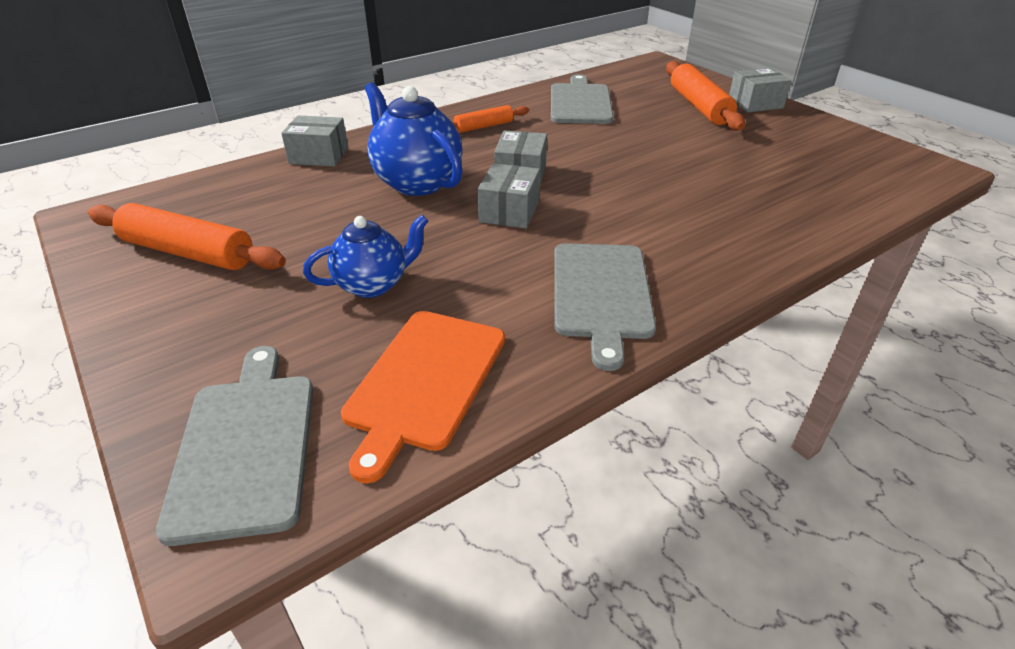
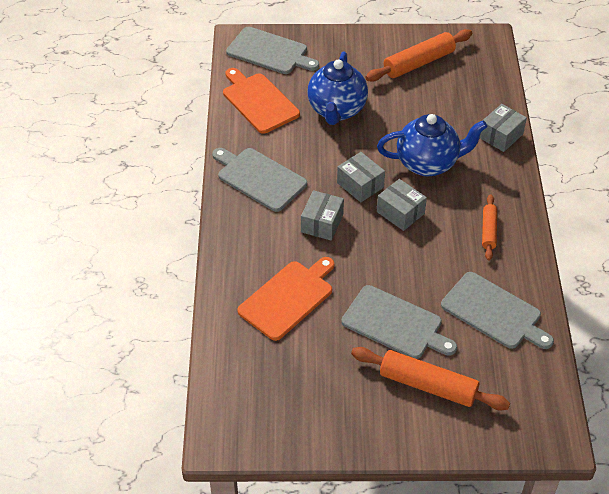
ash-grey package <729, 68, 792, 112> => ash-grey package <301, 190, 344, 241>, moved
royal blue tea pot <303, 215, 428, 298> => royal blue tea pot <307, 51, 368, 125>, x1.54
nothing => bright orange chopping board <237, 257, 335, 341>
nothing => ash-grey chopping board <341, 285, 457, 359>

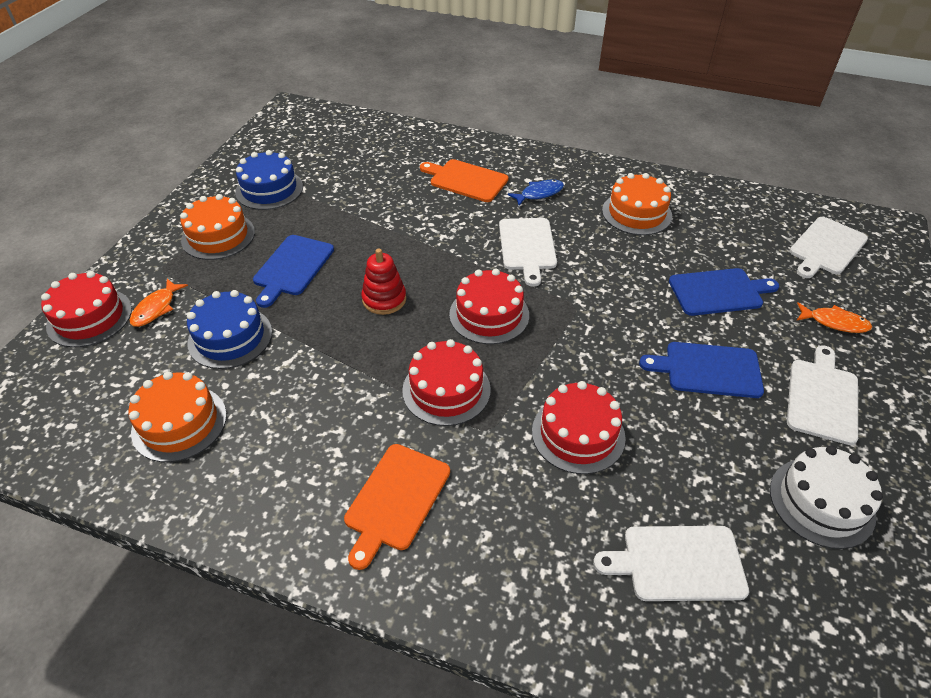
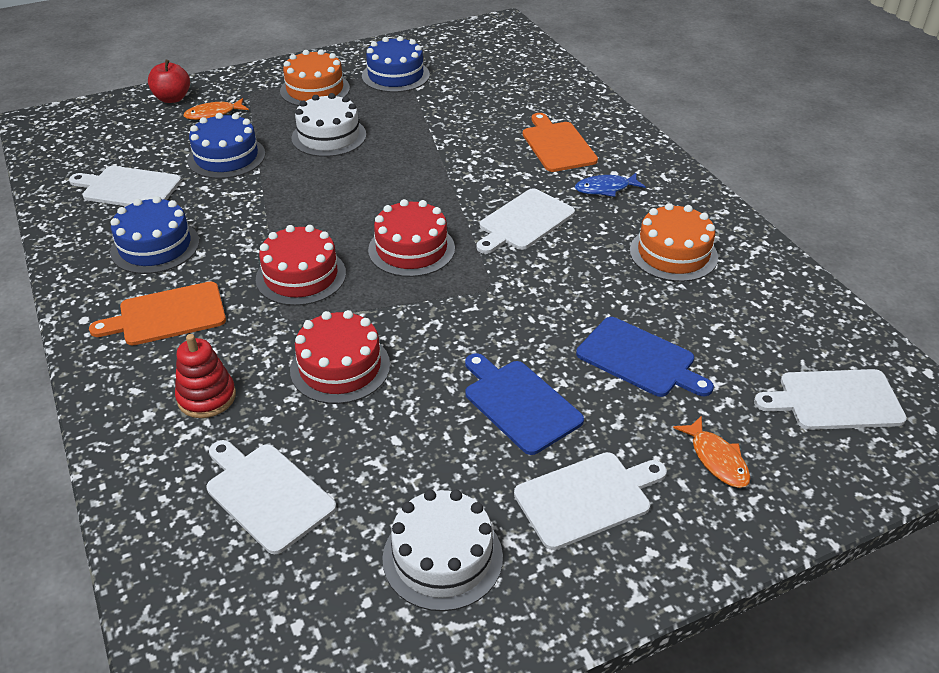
royal blue toy fish <508, 180, 564, 206> => royal blue toy fish <575, 173, 646, 197>, 150 degrees clockwise
royal blue chopping board <253, 235, 334, 308> => pure white gateau <291, 93, 366, 157>
red stacking rings <361, 249, 406, 315> => red stacking rings <175, 334, 236, 418>, moved
red gateau <41, 271, 132, 348> => red apple <148, 60, 190, 103>
bright orange gateau <128, 371, 227, 462> => pure white chopping board <69, 166, 181, 206>
nothing => royal blue gateau <110, 196, 199, 274>

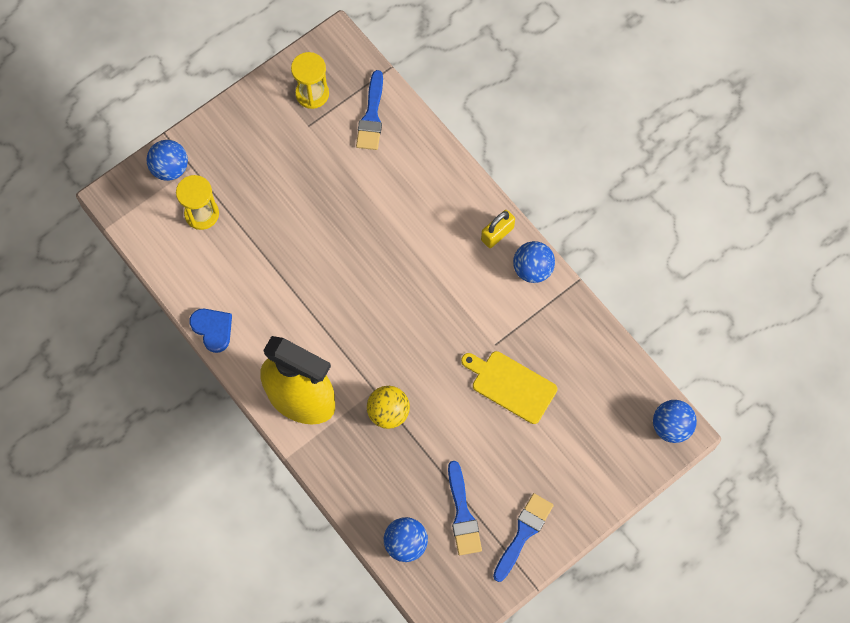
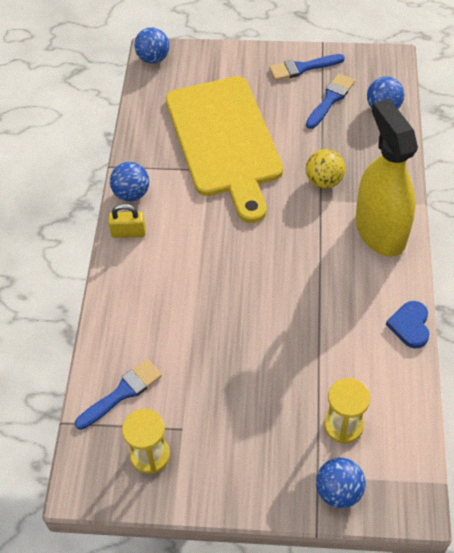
yellow chopping board <461, 351, 557, 424> => yellow chopping board <166, 76, 283, 223>, x2.13

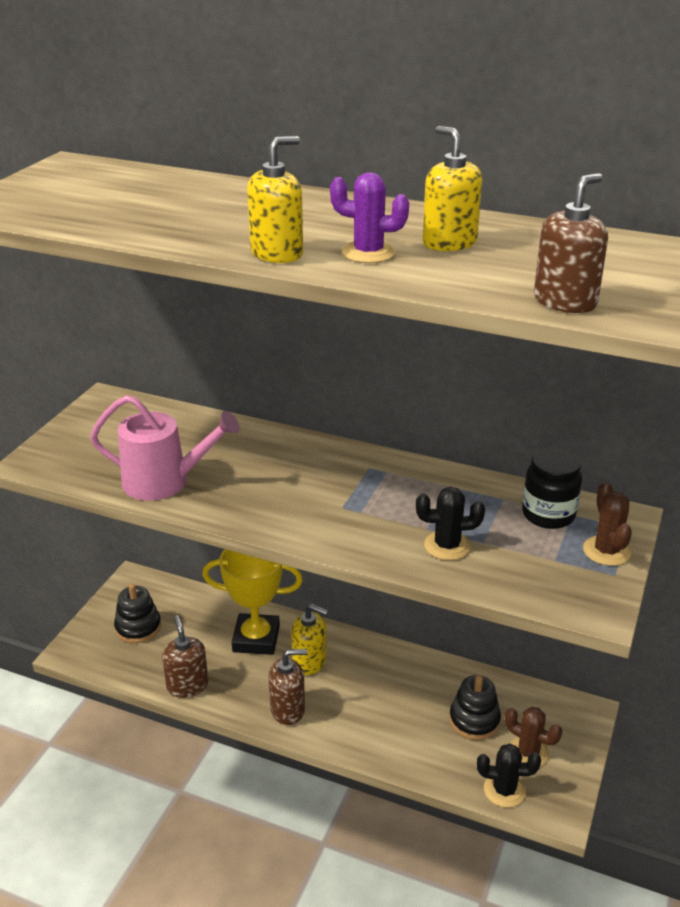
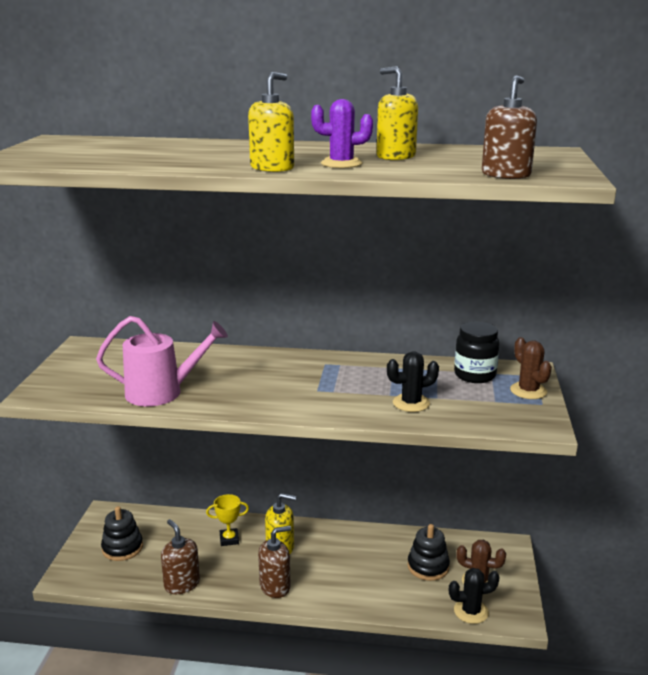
yellow prize cup <202, 549, 303, 655> => yellow prize cup <206, 494, 249, 546>, x0.51

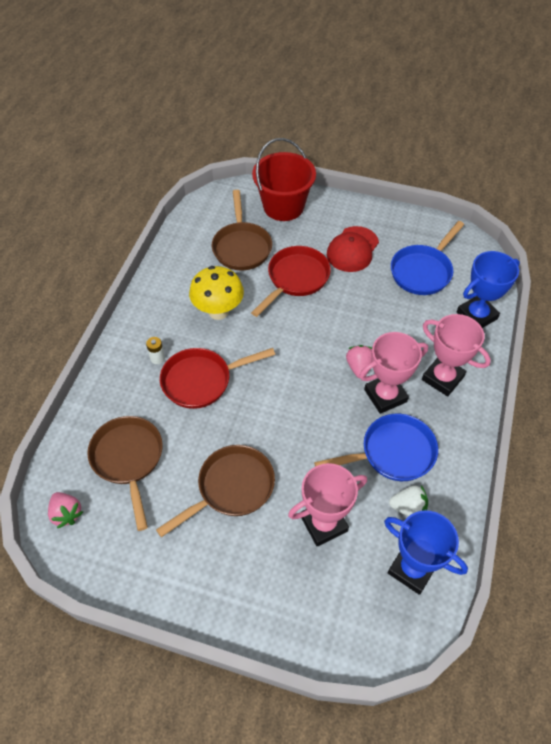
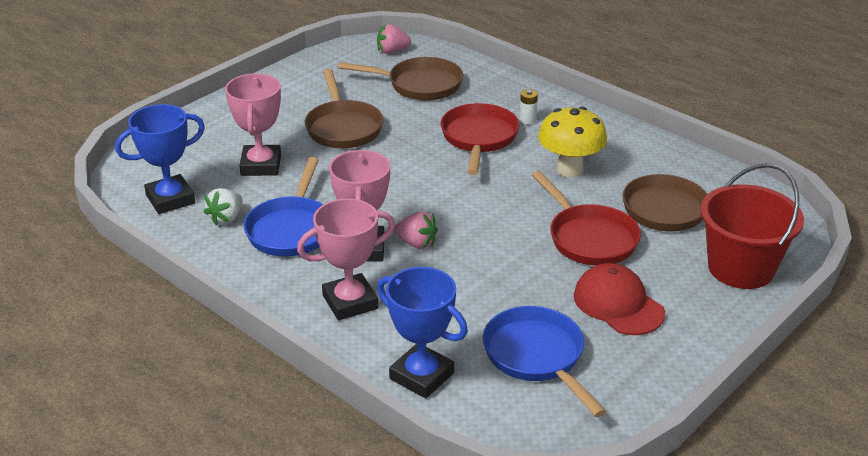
royal blue prize cup <457, 251, 520, 328> => royal blue prize cup <377, 267, 468, 399>, 45 degrees counterclockwise

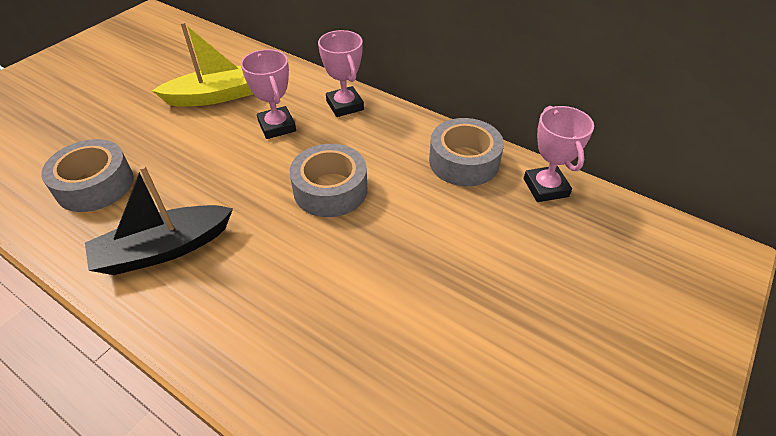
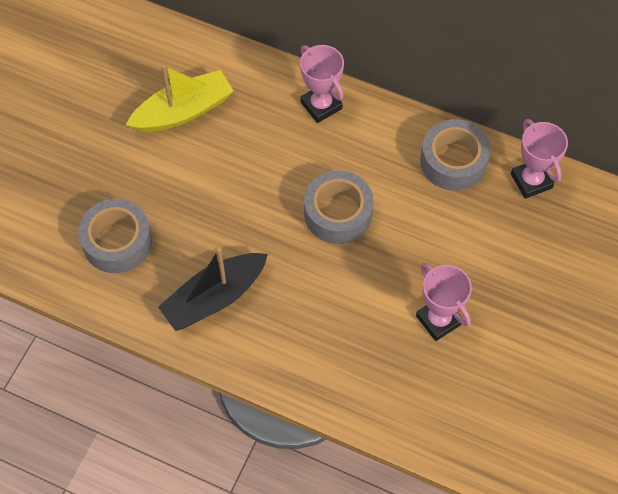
rose-pink prize cup <241, 49, 296, 139> => rose-pink prize cup <416, 263, 472, 341>, moved

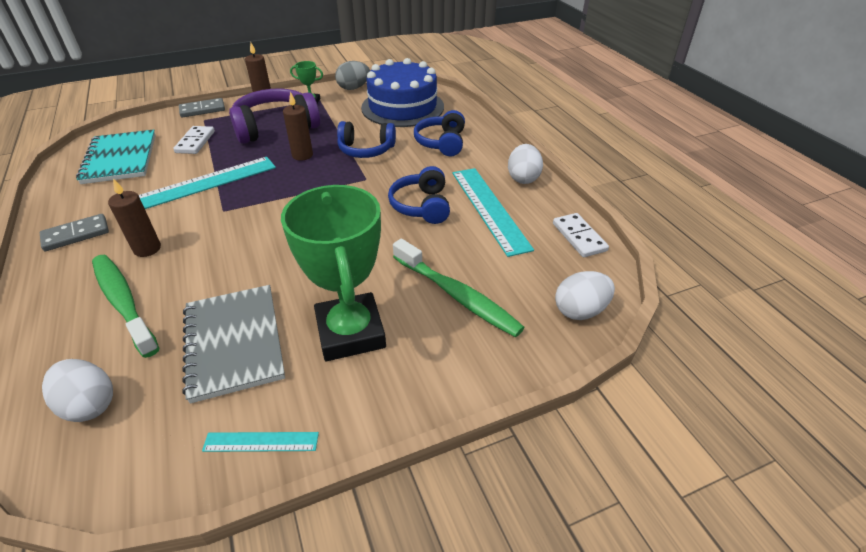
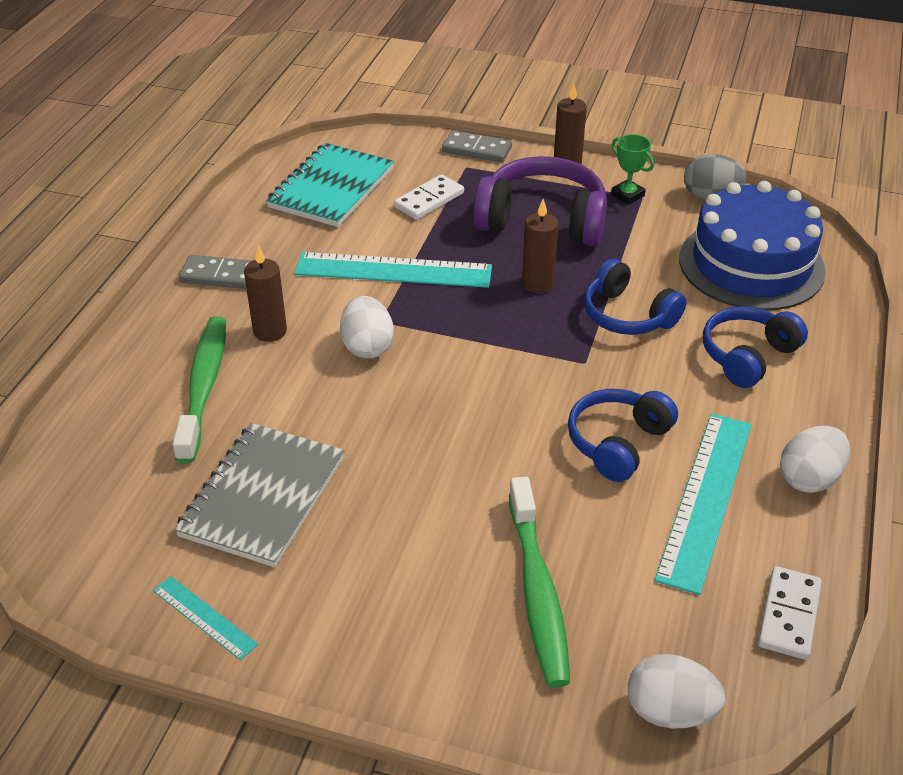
leaf-green prize cup <281, 185, 386, 361> => nothing
pure white egg shape <42, 359, 113, 422> => pure white egg shape <340, 296, 394, 359>, moved

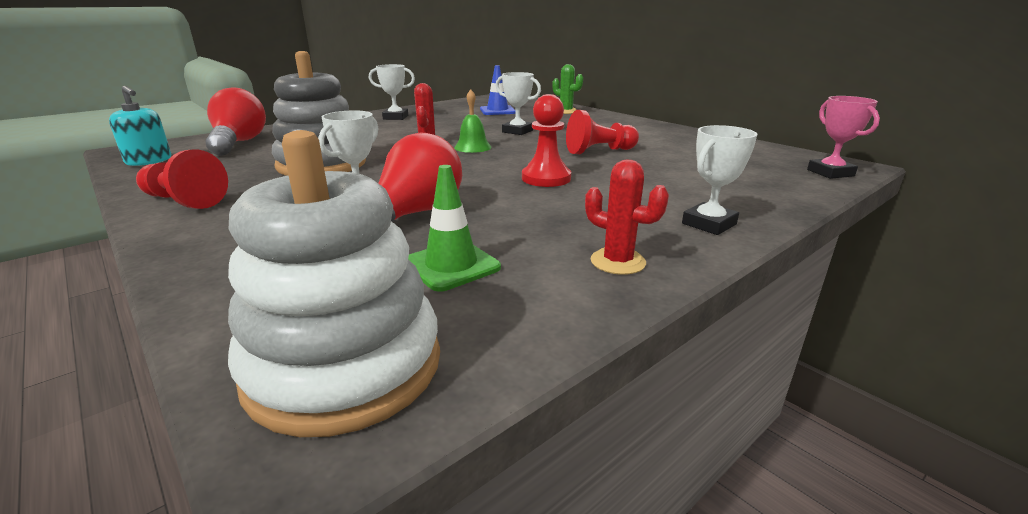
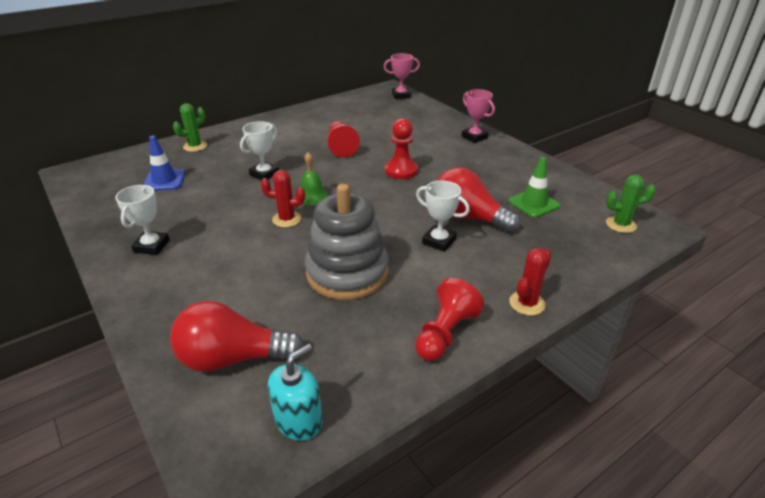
pure white prize cup <682, 125, 757, 235> => rose-pink prize cup <462, 89, 495, 143>
pure white stacking rings <228, 130, 440, 437> => leaf-green prickly plant <606, 175, 656, 233>
red prickly plant <585, 159, 669, 275> => red prickly plant <509, 248, 551, 316>, moved

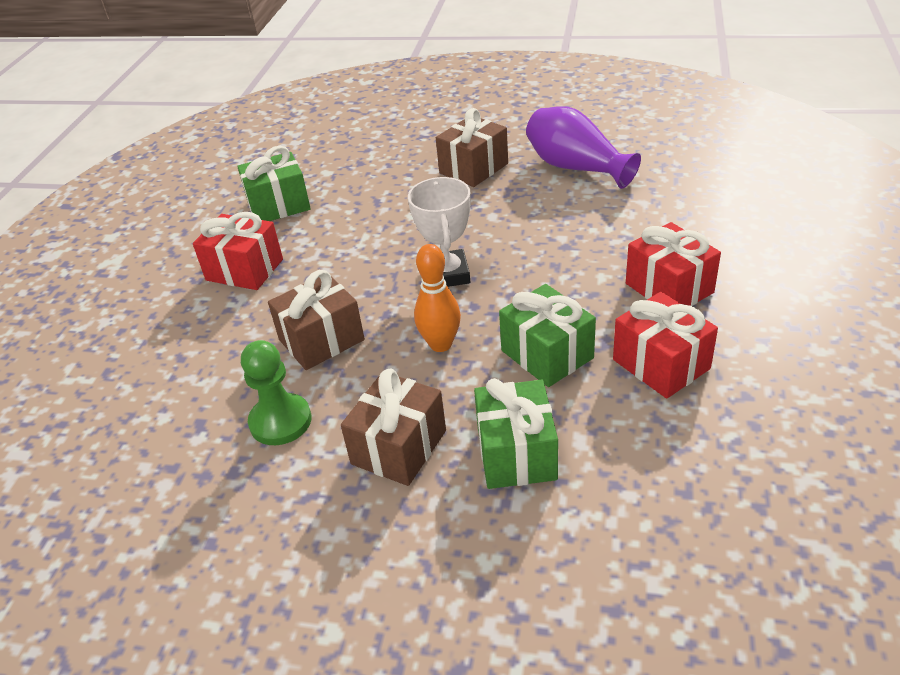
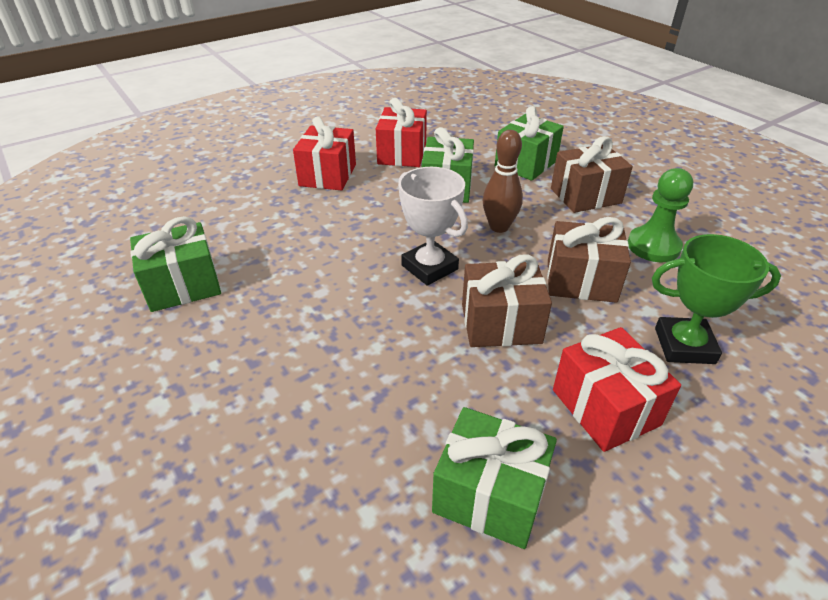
royal purple flower vase <526, 106, 641, 189> => leaf-green wrapped gift <130, 216, 221, 312>
brown wrapped gift <436, 108, 508, 187> => brown wrapped gift <462, 254, 552, 347>, moved
pure white prize cup <408, 177, 471, 287> => pure white prize cup <398, 167, 468, 286>, 75 degrees counterclockwise
bright orange tenpin <414, 244, 461, 352> => brown tenpin <483, 130, 523, 233>
nothing => leaf-green prize cup <652, 234, 781, 364>

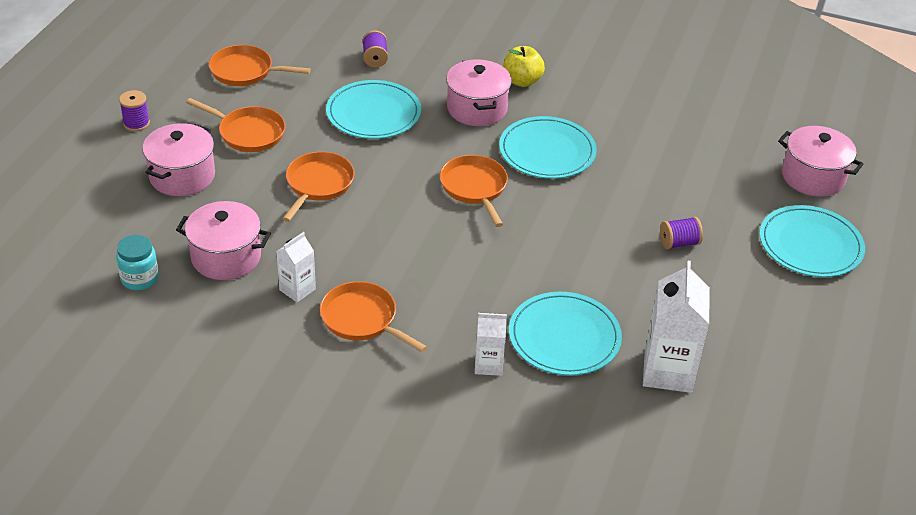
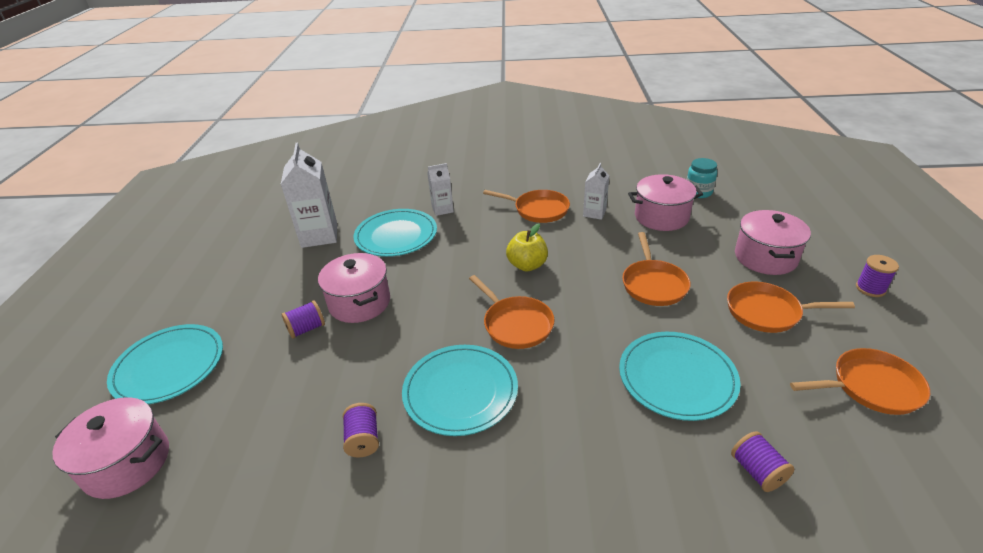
yellow apple <503, 46, 545, 87> => yellow apple <506, 223, 548, 272>, moved
rose-pink stockpot <446, 59, 512, 126> => rose-pink stockpot <318, 253, 390, 323>, moved
nothing => royal purple reel of thread <343, 403, 379, 457>

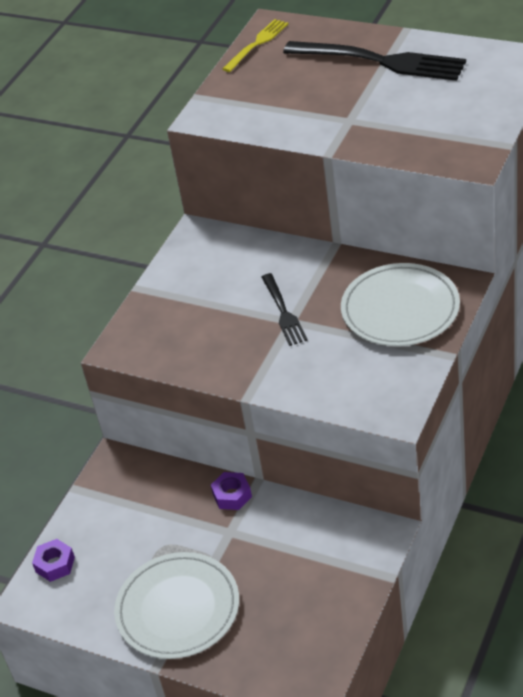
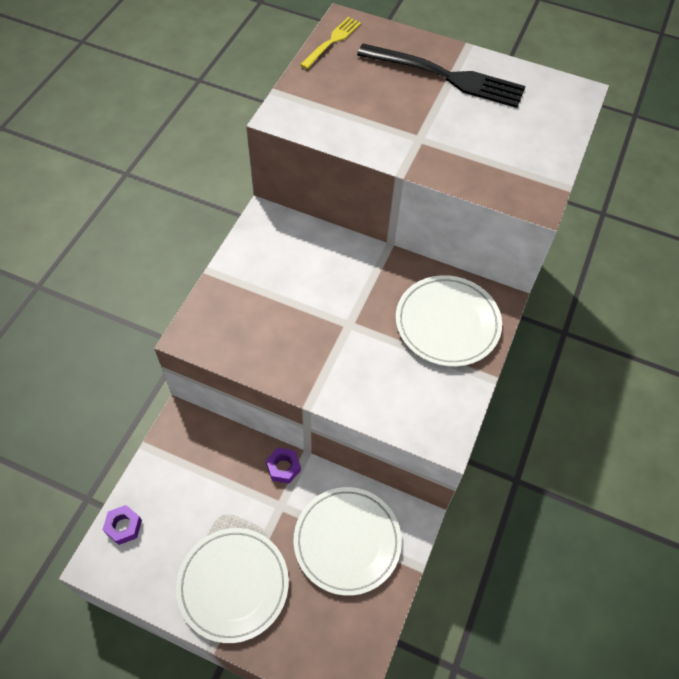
black table fork <261, 273, 308, 346> => nothing
nothing => pure white dinner plate <294, 487, 402, 596>

